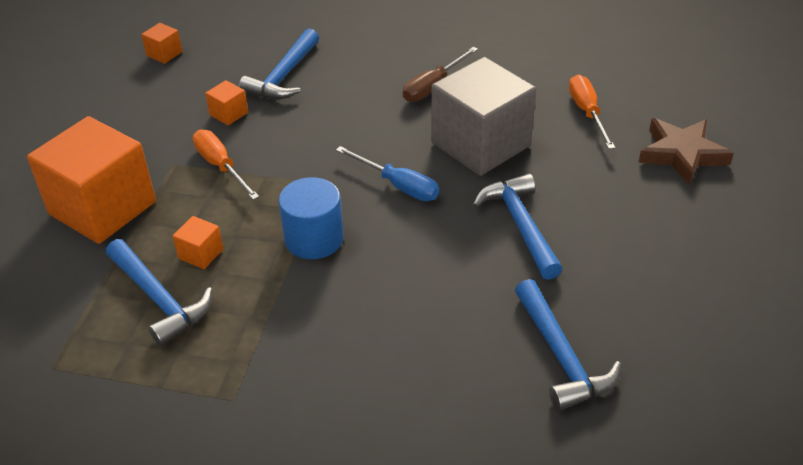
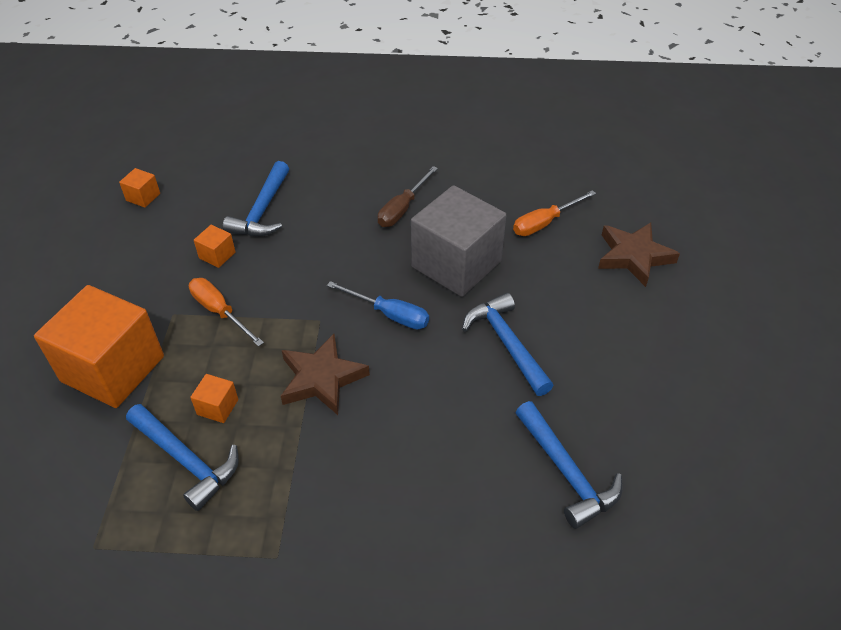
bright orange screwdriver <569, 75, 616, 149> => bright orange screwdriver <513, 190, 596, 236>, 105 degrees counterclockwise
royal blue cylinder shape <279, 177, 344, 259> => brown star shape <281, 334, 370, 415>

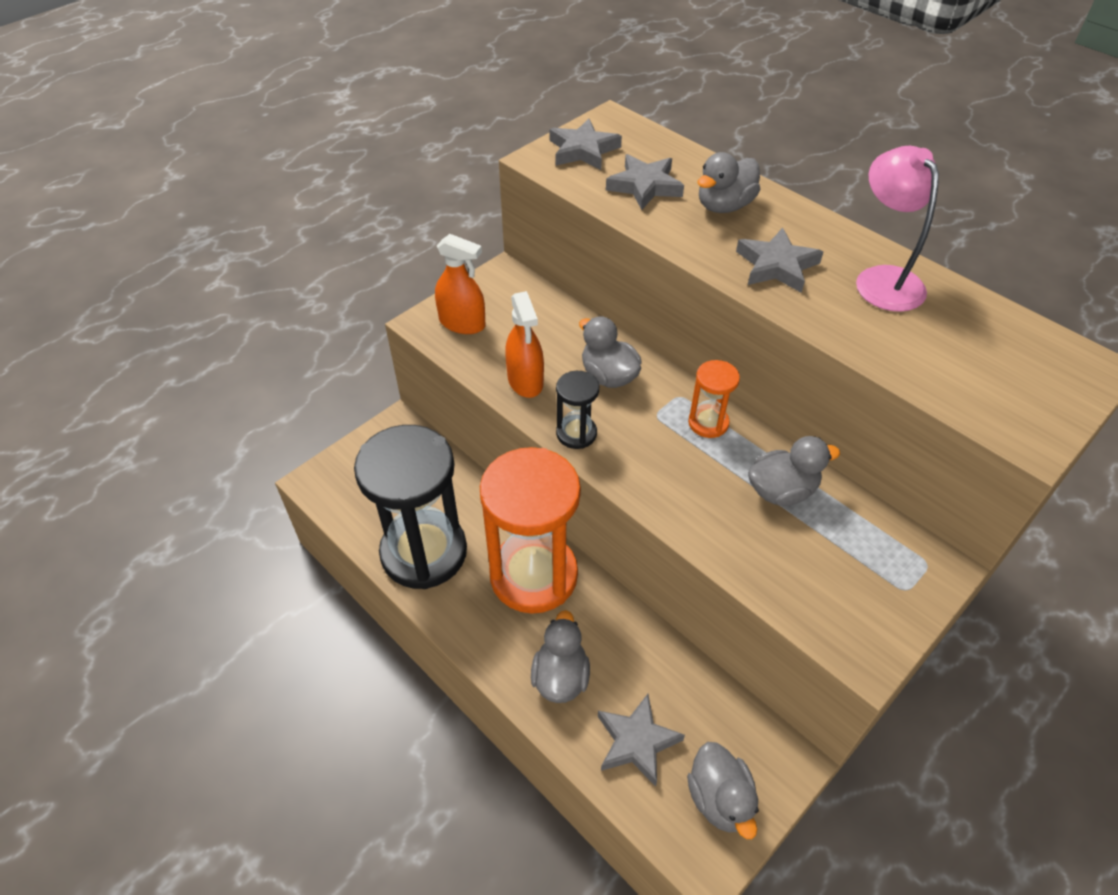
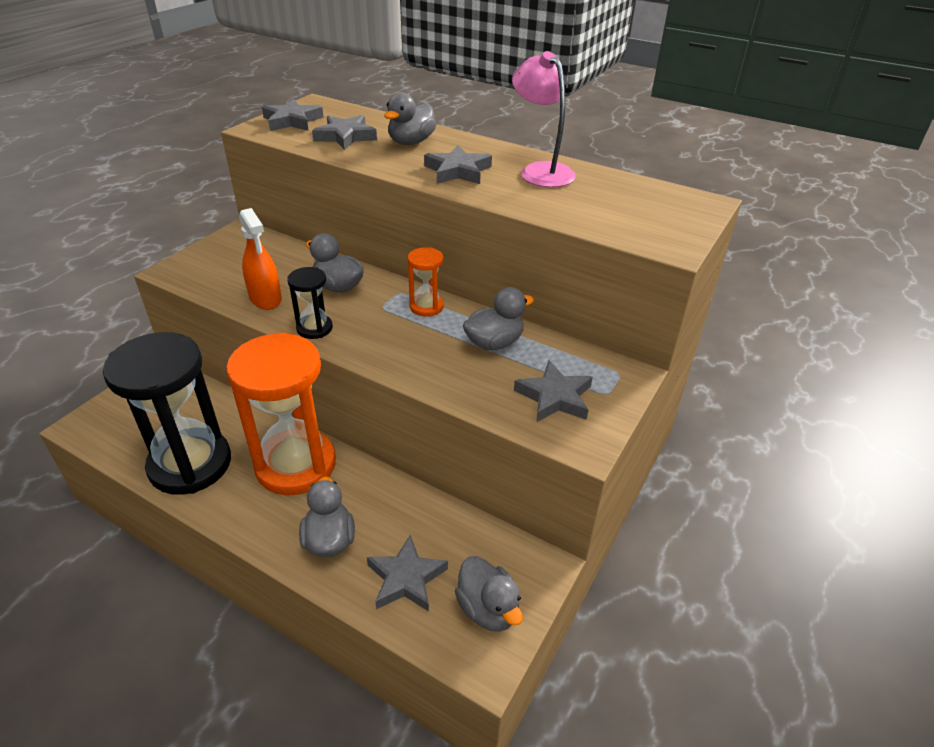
bright orange spray bottle <435, 234, 486, 334> => nothing
nothing => ash-grey star shape <514, 361, 593, 423>

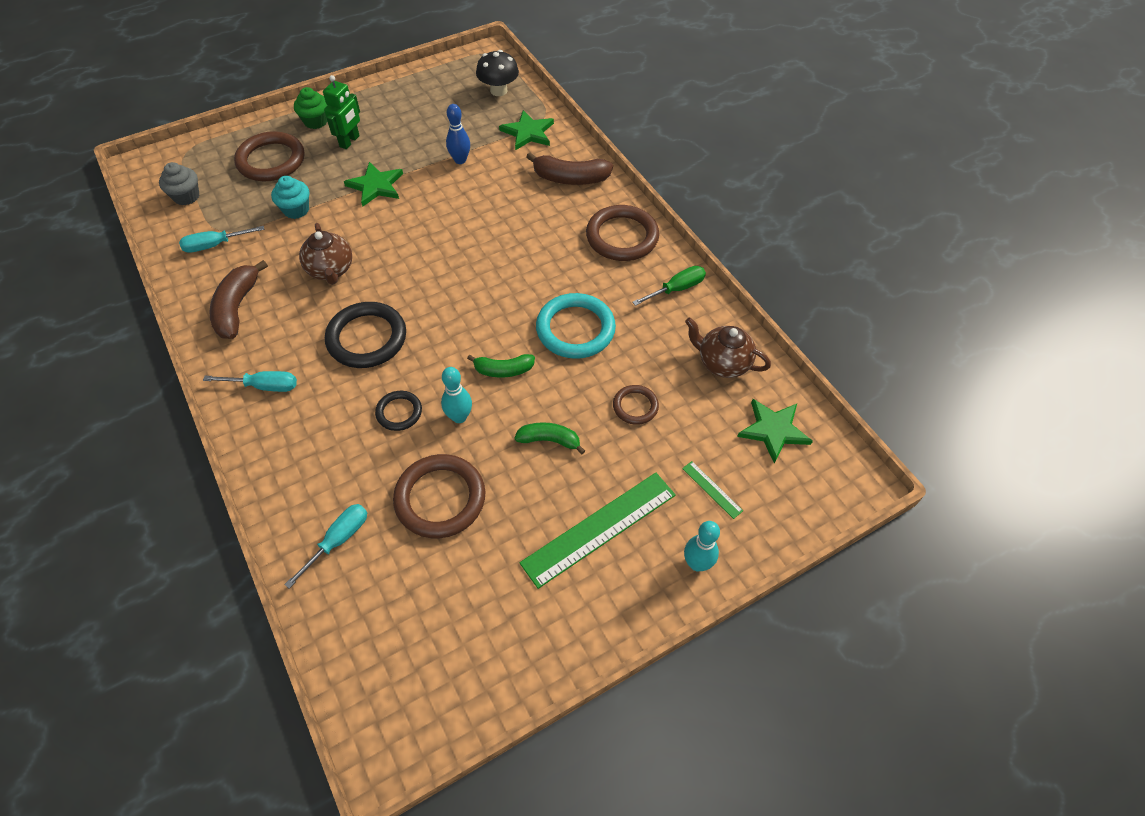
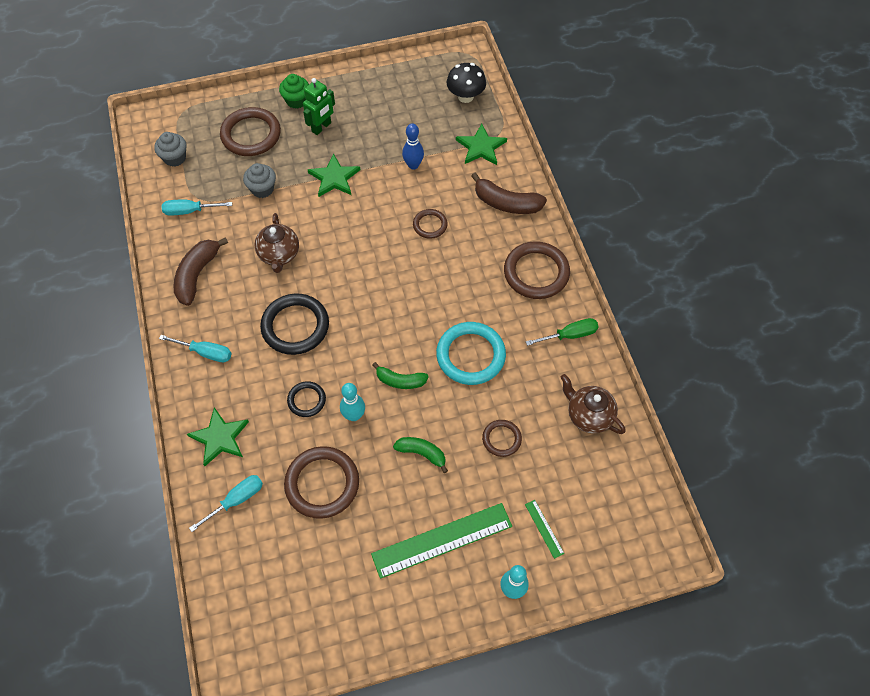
turquoise cupcake <271, 176, 309, 219> => ash-grey cupcake <243, 163, 276, 198>
leaf-green star shape <737, 399, 813, 464> => leaf-green star shape <187, 407, 249, 466>, moved
nothing => brown hoop <413, 209, 448, 239>

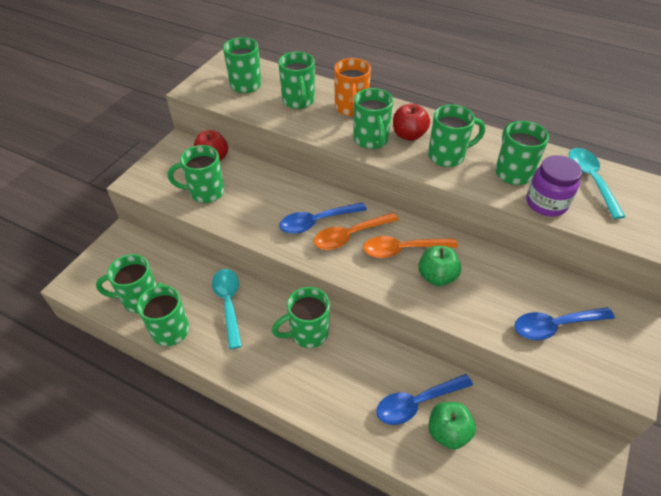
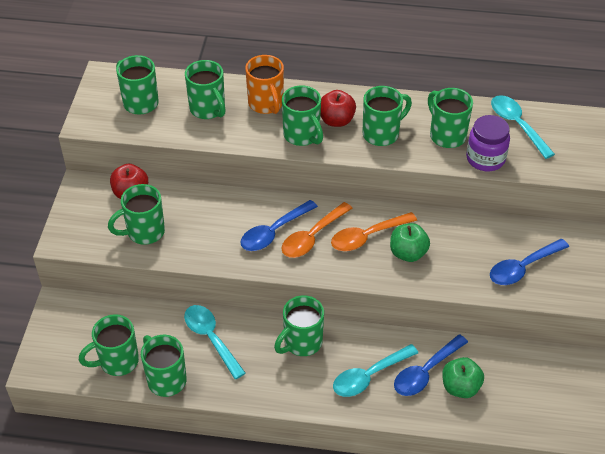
nothing => turquoise tablespoon <333, 344, 418, 397>

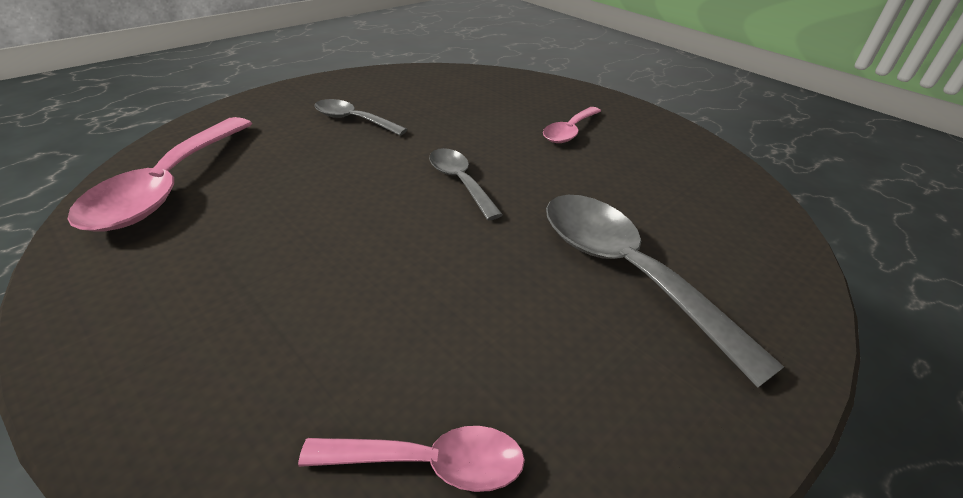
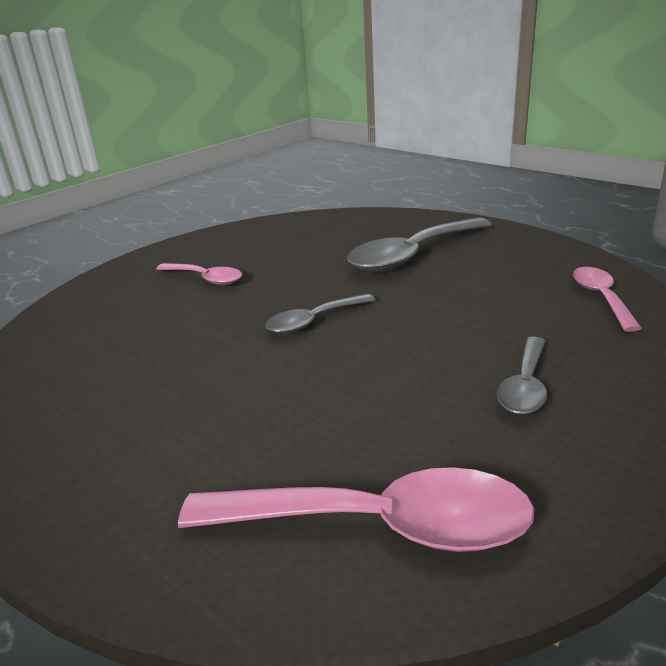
ash-grey tablespoon <314, 99, 407, 136> => ash-grey tablespoon <497, 337, 547, 415>, moved

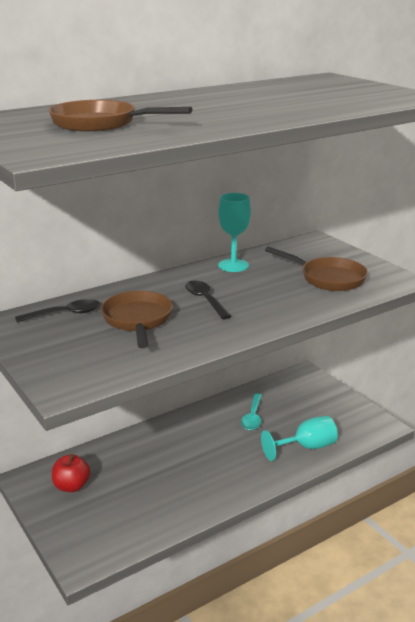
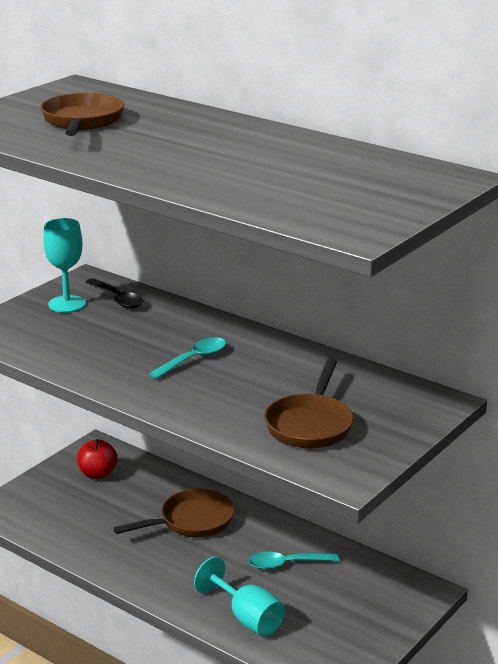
turquoise chalice <218, 193, 251, 272> => turquoise chalice <43, 218, 86, 313>, moved
black tablespoon <185, 280, 232, 319> => turquoise tablespoon <149, 337, 226, 379>
brown pan <101, 291, 173, 348> => brown pan <113, 489, 235, 537>, moved

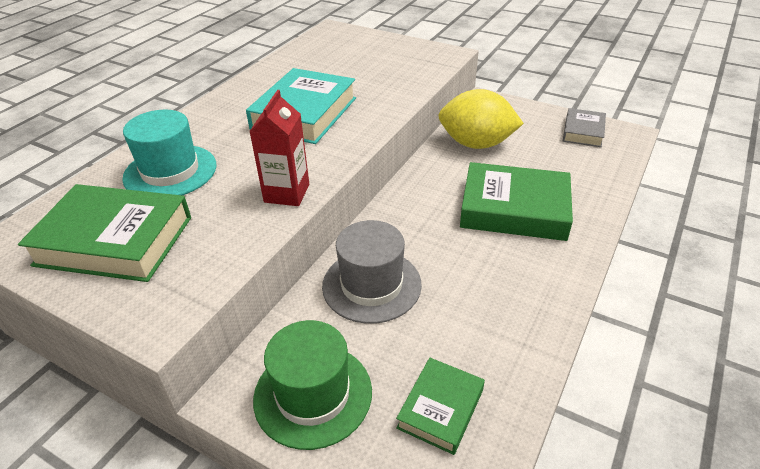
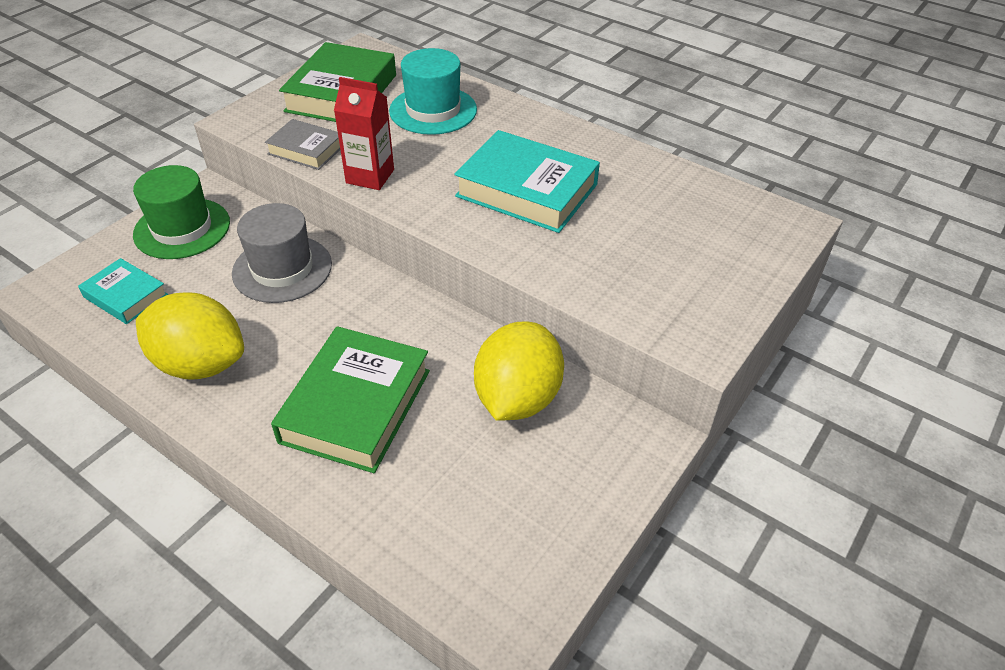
ash-grey hardback <563, 108, 606, 147> => ash-grey hardback <265, 119, 340, 170>, moved
leaf-green hardback <396, 358, 485, 455> => turquoise hardback <78, 258, 168, 324>
nothing => yellow citrus fruit <136, 293, 244, 380>

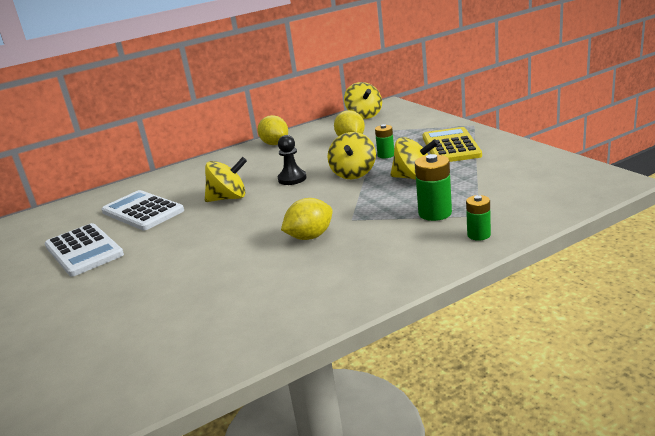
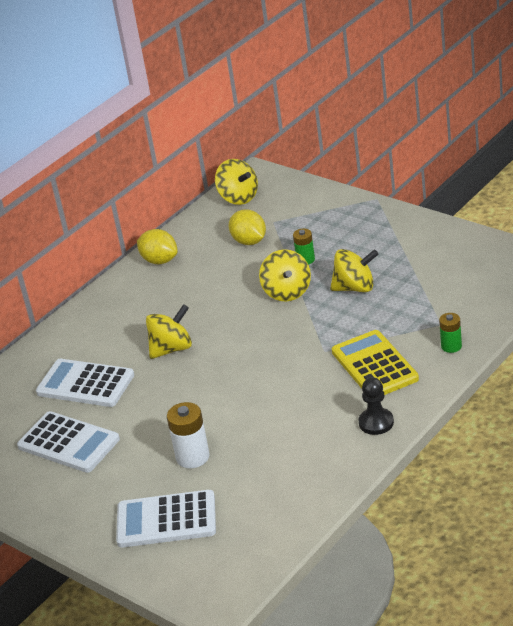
yellow pocket calculator <423, 127, 482, 162> => yellow pocket calculator <332, 330, 419, 395>, moved
black chess pawn <278, 135, 307, 185> => black chess pawn <358, 377, 394, 435>, moved
leaf-green battery <415, 154, 452, 221> => nothing
yellow citrus fruit <281, 198, 332, 240> => nothing
nothing => pure white battery <167, 402, 209, 468>
nothing => pure white pocket calculator <116, 490, 216, 548>

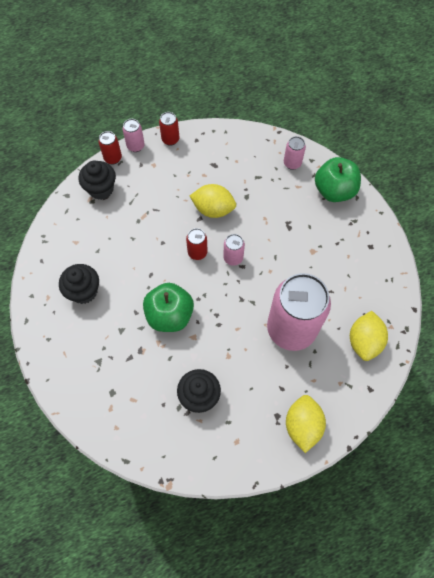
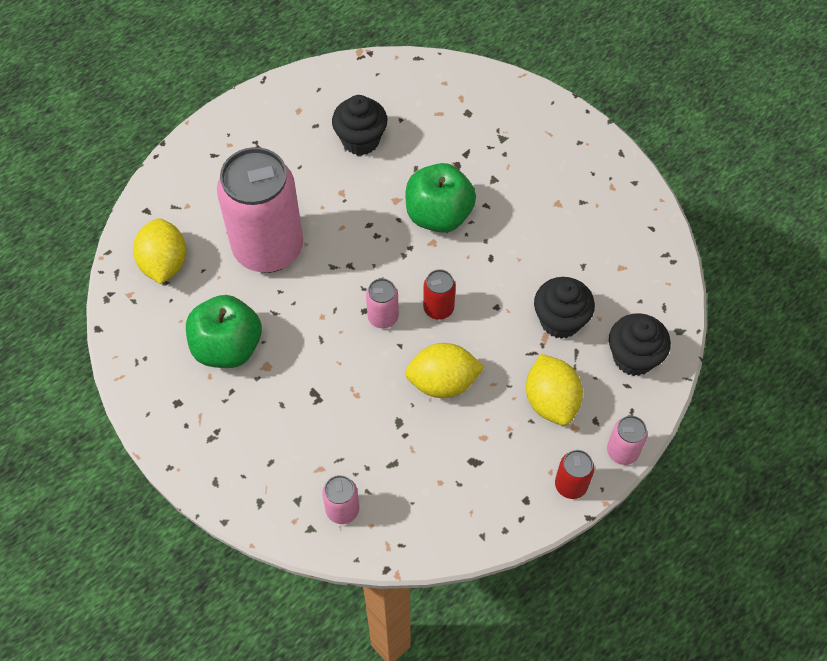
red tin <99, 131, 122, 164> => nothing
leaf-green apple <315, 157, 361, 202> => leaf-green apple <186, 295, 262, 368>, moved
black cupcake <59, 264, 99, 304> => black cupcake <534, 277, 595, 339>, moved
yellow citrus fruit <286, 395, 326, 453> => yellow citrus fruit <526, 354, 583, 425>, moved

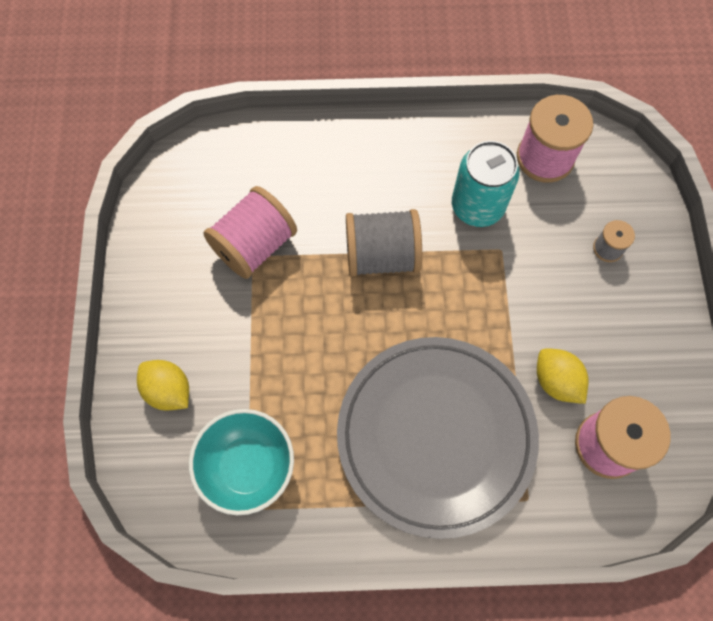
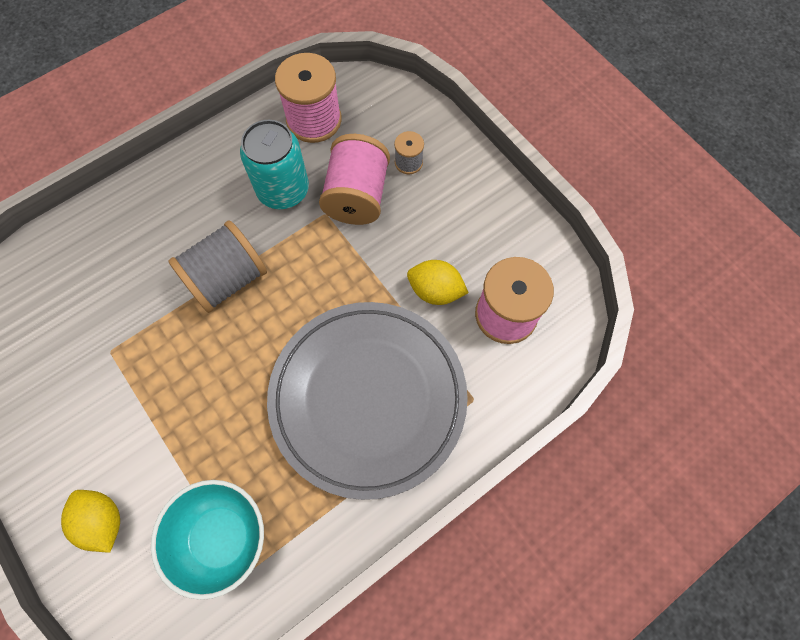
rose-pink reel of thread <203, 186, 297, 279> => rose-pink reel of thread <319, 134, 390, 225>, moved
yellow citrus fruit <137, 360, 189, 411> => yellow citrus fruit <61, 490, 120, 553>, 45 degrees clockwise

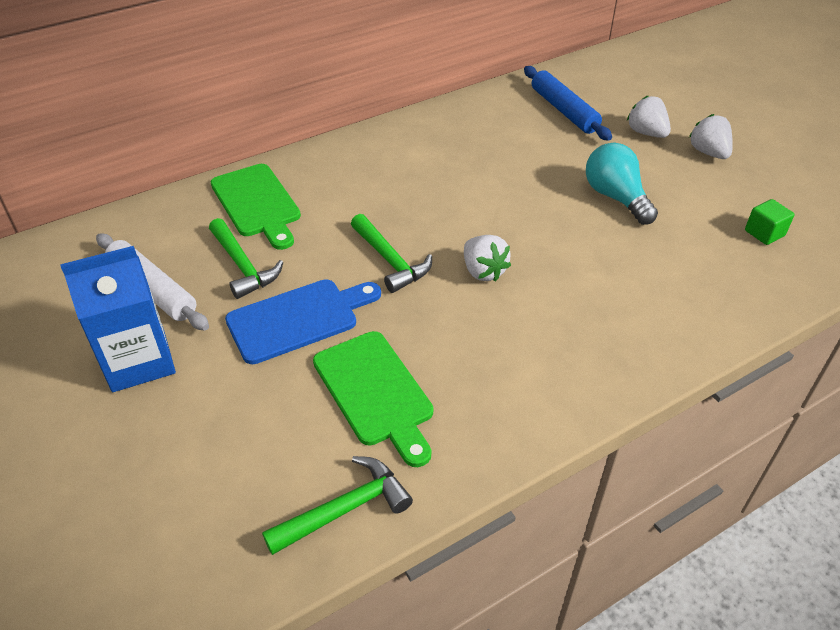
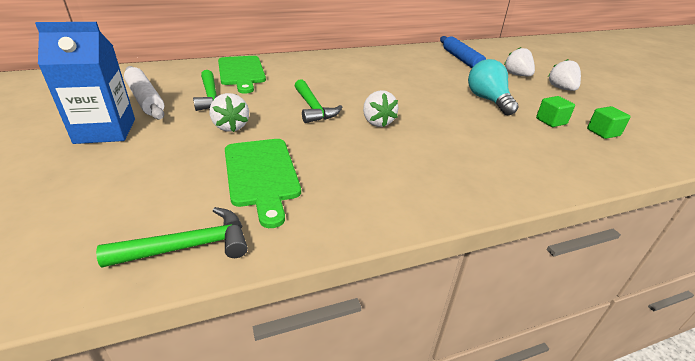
royal blue chopping board <225, 279, 381, 364> => pure white strawberry <209, 93, 249, 132>
nothing => leaf-green block <536, 96, 575, 127>

